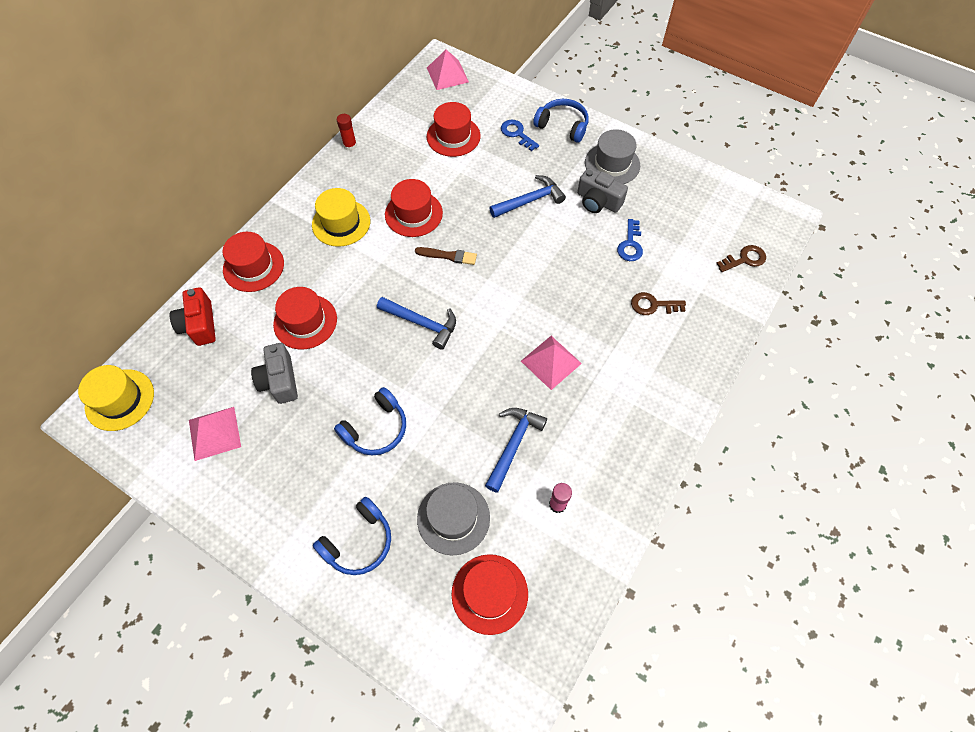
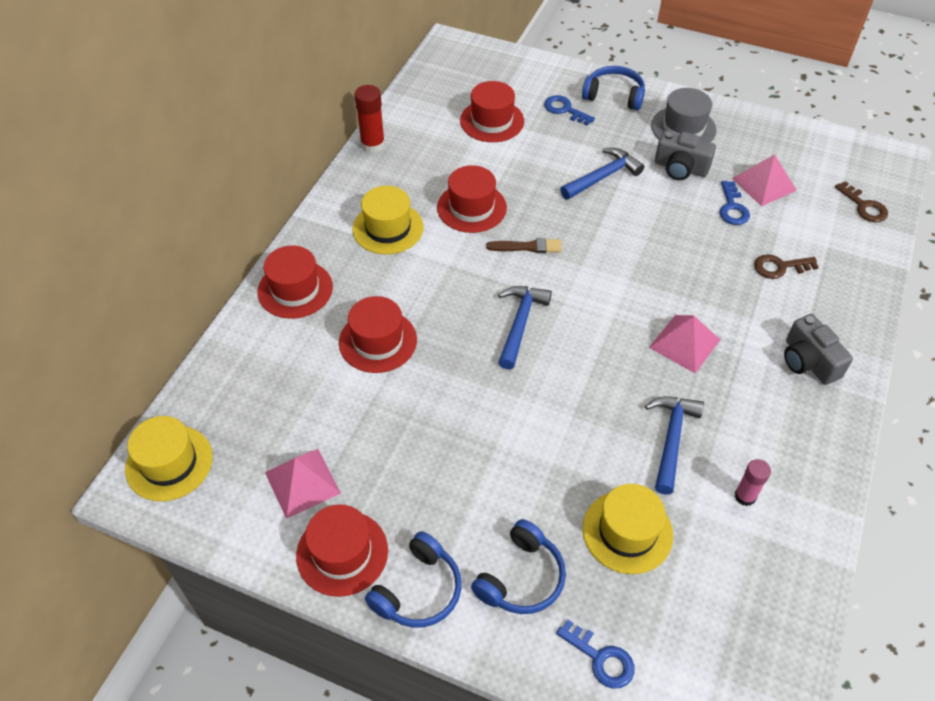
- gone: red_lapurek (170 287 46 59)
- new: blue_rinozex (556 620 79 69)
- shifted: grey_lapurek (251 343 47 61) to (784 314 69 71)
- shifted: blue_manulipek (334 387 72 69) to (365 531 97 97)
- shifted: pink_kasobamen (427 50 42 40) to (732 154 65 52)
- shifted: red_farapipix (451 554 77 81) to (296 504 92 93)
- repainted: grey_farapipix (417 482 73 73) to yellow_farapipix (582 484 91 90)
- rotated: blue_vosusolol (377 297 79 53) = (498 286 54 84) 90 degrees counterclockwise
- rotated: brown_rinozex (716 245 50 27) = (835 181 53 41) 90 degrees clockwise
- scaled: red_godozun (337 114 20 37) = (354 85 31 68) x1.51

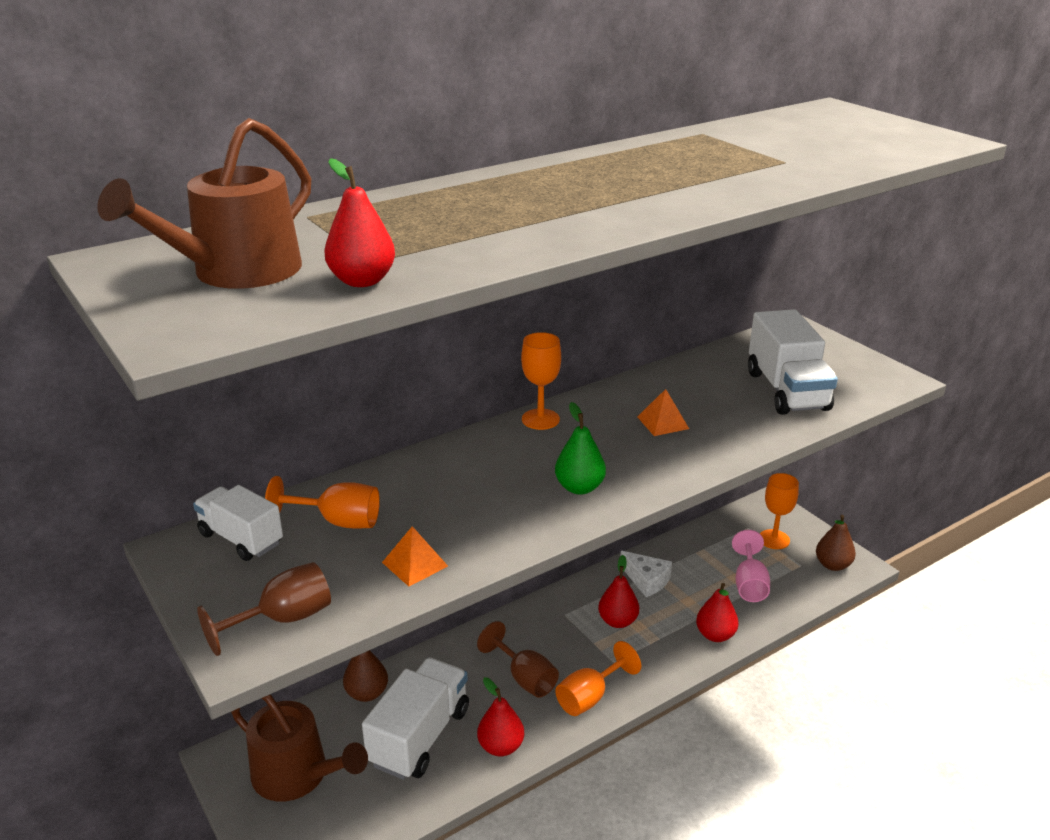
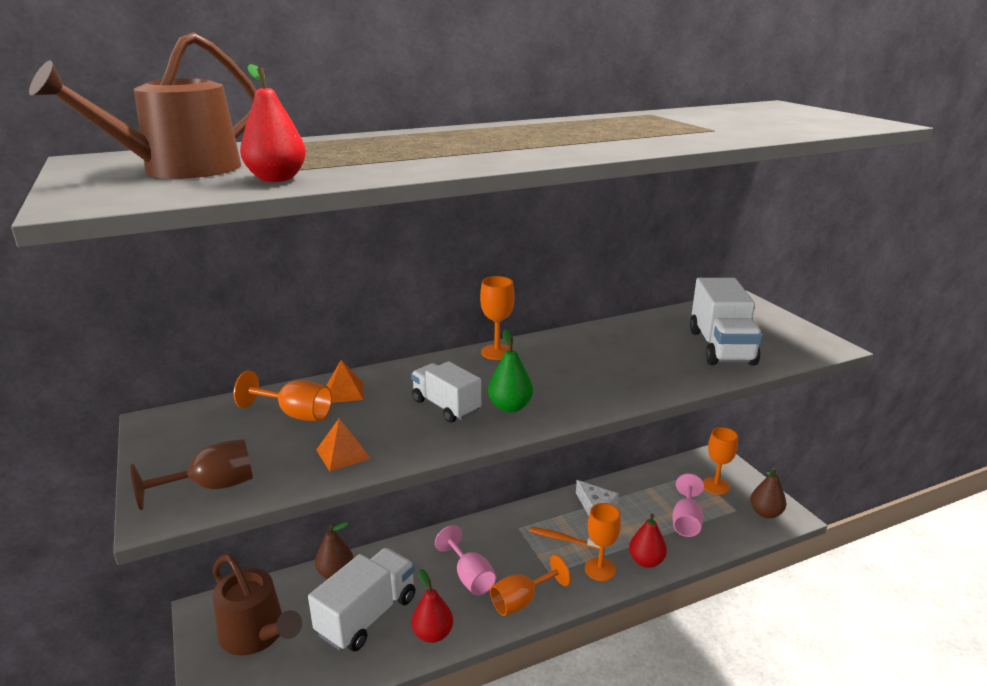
- new: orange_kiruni (585 503 36 78)
- shifted: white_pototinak (193 485 90 76) to (411 361 70 62)
- shifted: orange_kasobamen (637 389 52 47) to (326 360 37 43)
- swapped: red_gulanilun (598 555 41 73) to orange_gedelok (529 527 71 23)
- repainted: brown_kiruni (477 621 82 77) to pink_kiruni (435 525 62 70)

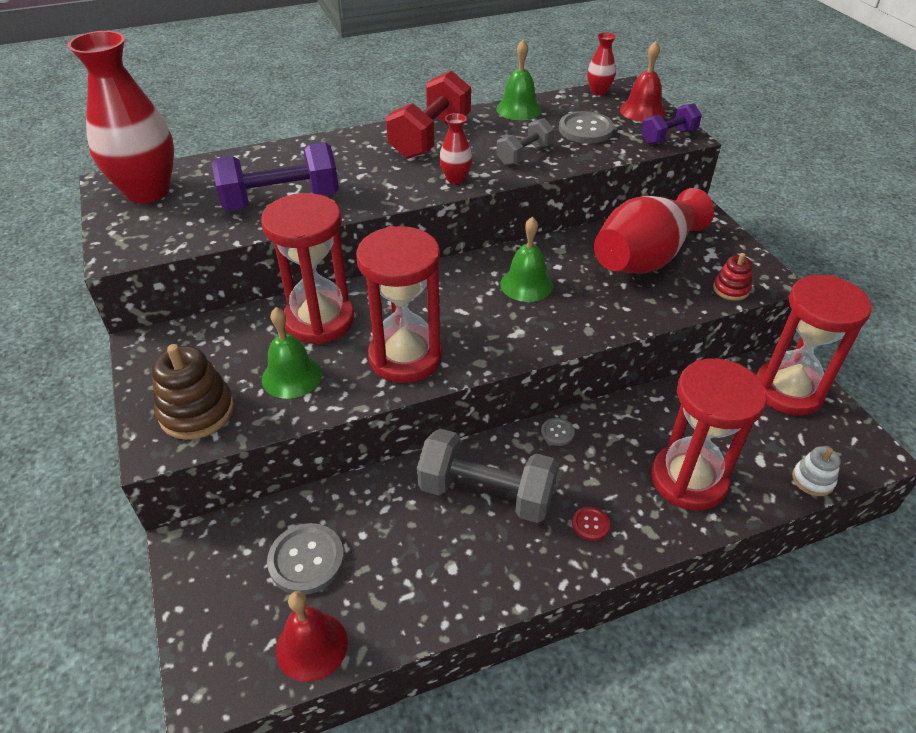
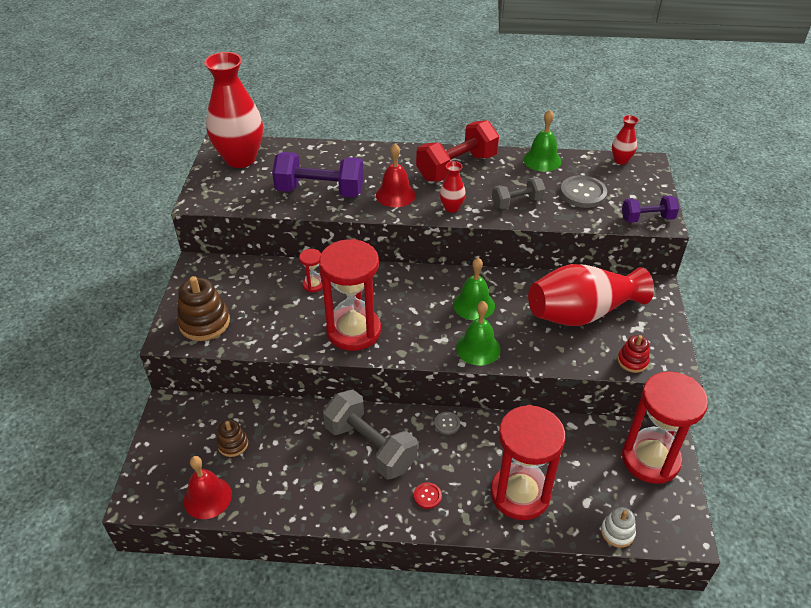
- shifted: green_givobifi (262 307 60 92) to (456 301 45 65)
- shifted: red_givobifi (620 41 46 81) to (376 144 40 63)
- swapped: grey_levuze (267 523 77 72) to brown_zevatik (217 420 31 37)
- scaled: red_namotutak (261 193 93 151) = (299 249 24 44) x0.42

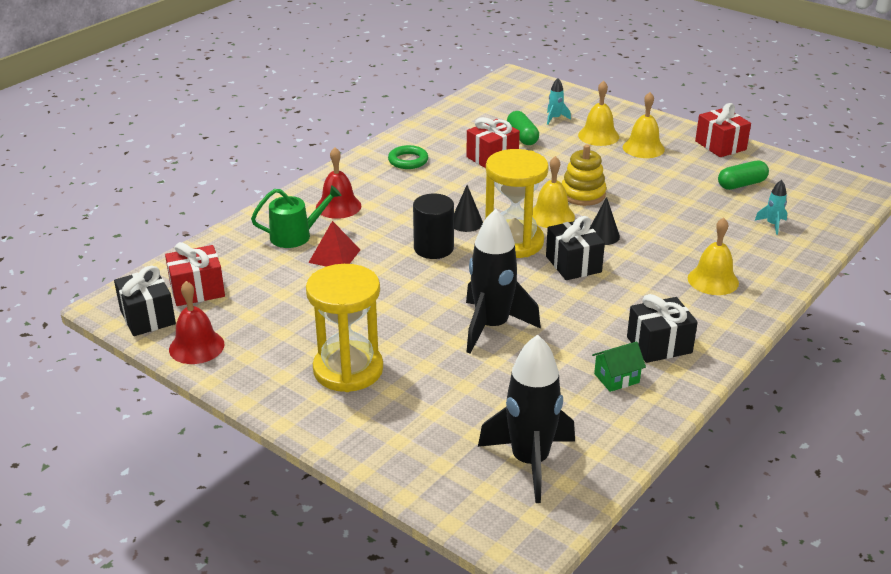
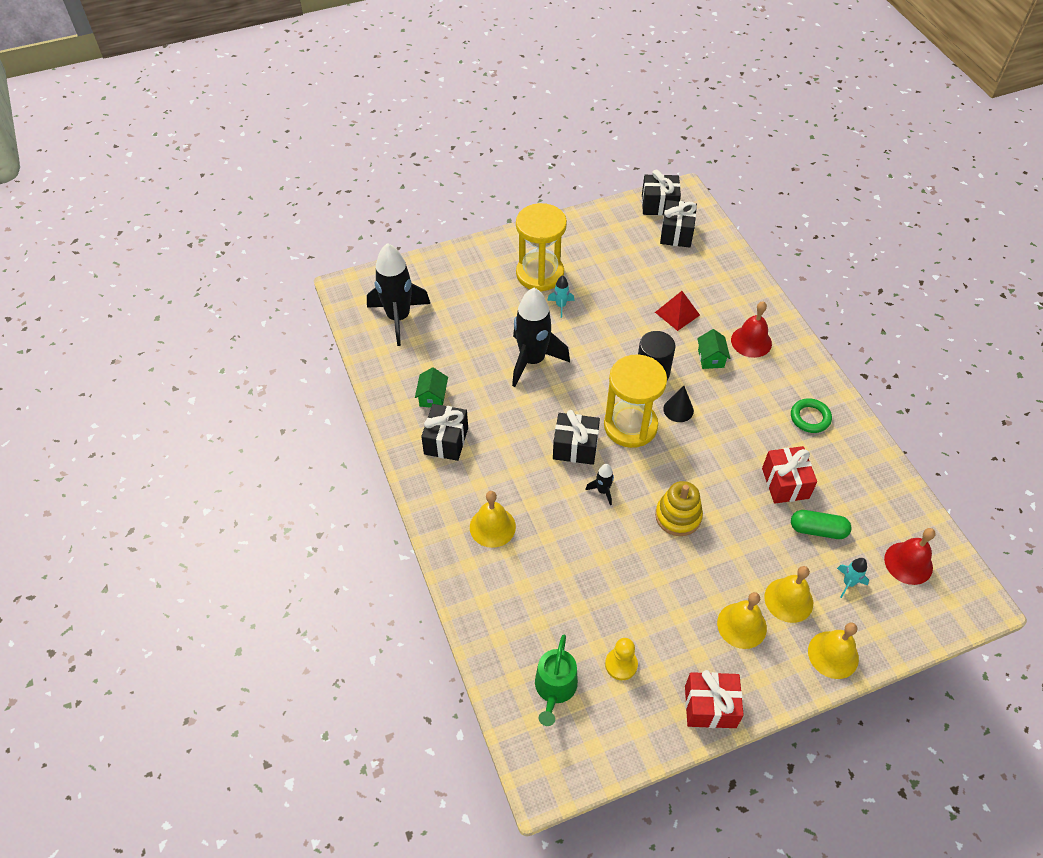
- new: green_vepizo (697 329 33 40)
- shifted: red_givobifi (169 281 55 83) to (884 528 51 57)
- shifted: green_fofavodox (251 185 91 63) to (535 635 43 91)
- shifted: yellow_givobifi (532 156 43 72) to (808 623 51 56)
- shifted: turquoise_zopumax (755 180 32 55) to (547 275 27 43)
- swapped: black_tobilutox (590 197 30 48) to black_zopumax (585 464 29 41)
- swapped: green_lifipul (718 161 51 29) to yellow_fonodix (605 638 33 42)
- repainted: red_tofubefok (165 242 60 64) to black_tofubefok (660 200 37 48)

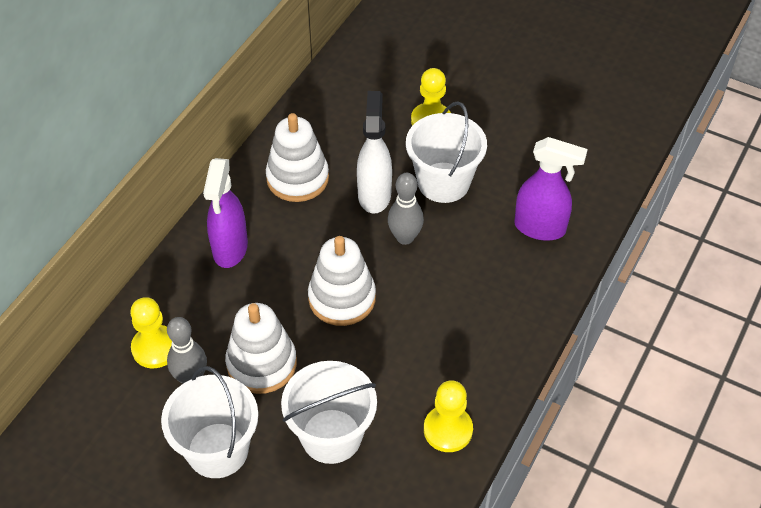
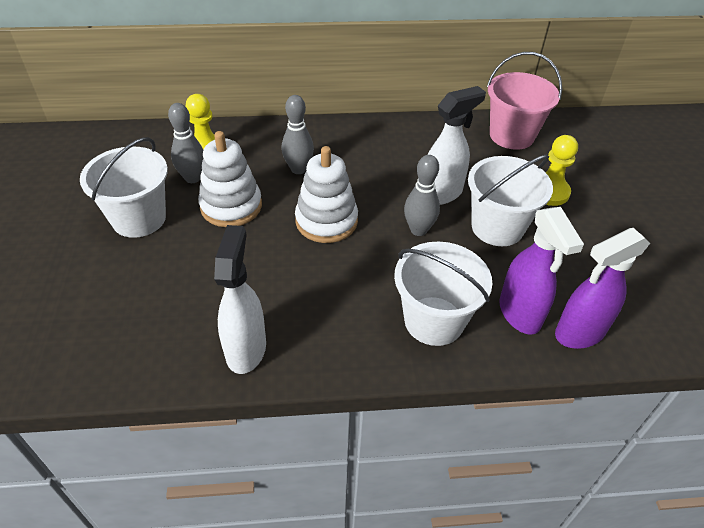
- gone: white_zevatik (266 113 63 89)
- new: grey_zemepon (282 95 32 79)
- new: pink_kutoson (487 52 75 98)
- shifted: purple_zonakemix (203 158 45 110) to (555 228 95 121)
- shifted: white_kutoson (281 361 96 103) to (394 242 98 104)
- swapped: yellow_fonodix (424 380 49 72) to white_zonakemix (214 225 52 149)

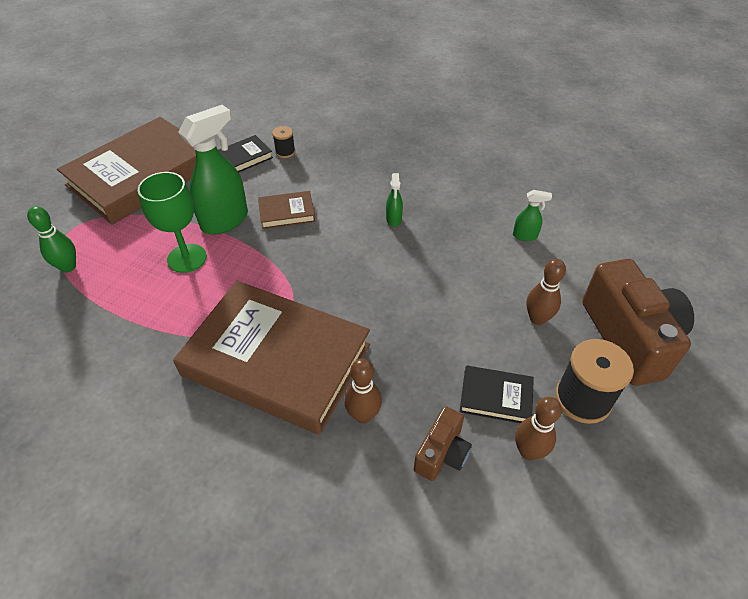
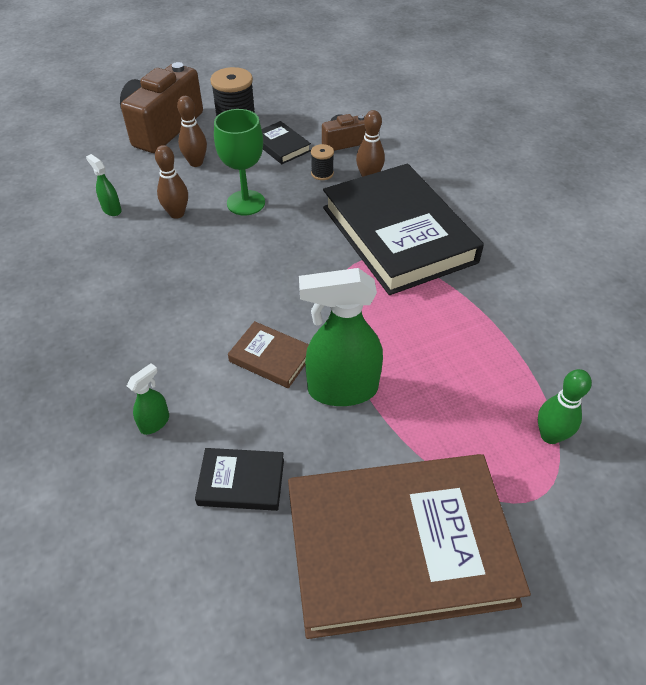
- shifted: green_kiruni (138 172 69 101) to (214 109 51 106)
- shifted: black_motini (272 126 23 32) to (311 144 23 36)
- shifted: green_zonakemix (386 173 17 54) to (127 363 42 72)
- shifted: brown_zemepon (515 397 47 63) to (155 145 33 74)
- repainted: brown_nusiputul (173 281 197 154) to black_nusiputul (323 164 161 131)

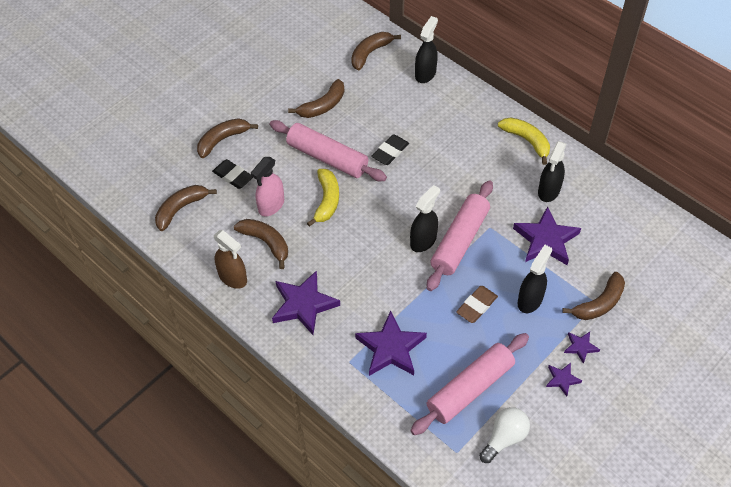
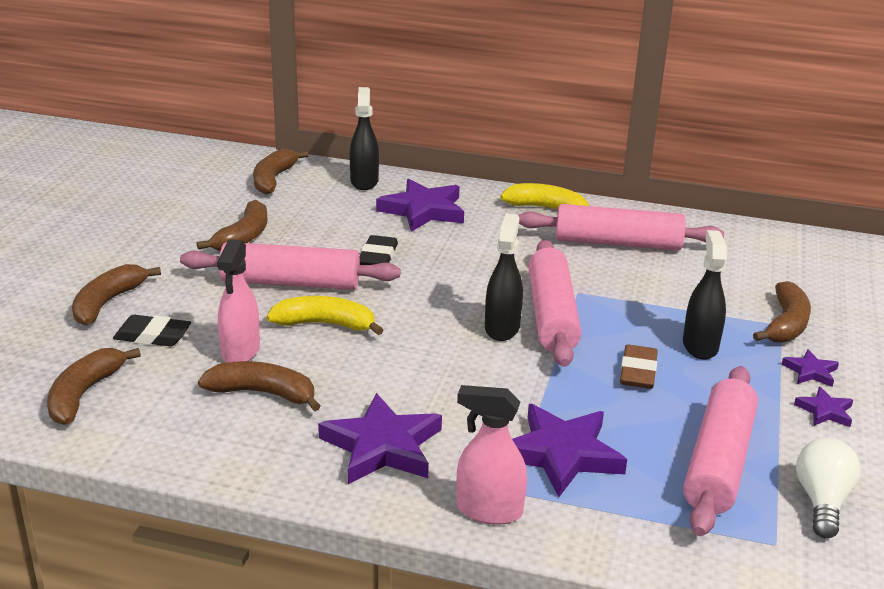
- gone: brown_zonakemix (214 230 33 59)
- new: pink_zonakemix (456 385 71 140)
- shifted: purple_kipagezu (513 206 68 59) to (376 179 88 53)
- swapped: black_zonakemix (538 141 28 61) to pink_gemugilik (518 204 206 46)
- rotated: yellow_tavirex (307 169 32 58) = (266 296 117 39) 60 degrees counterclockwise

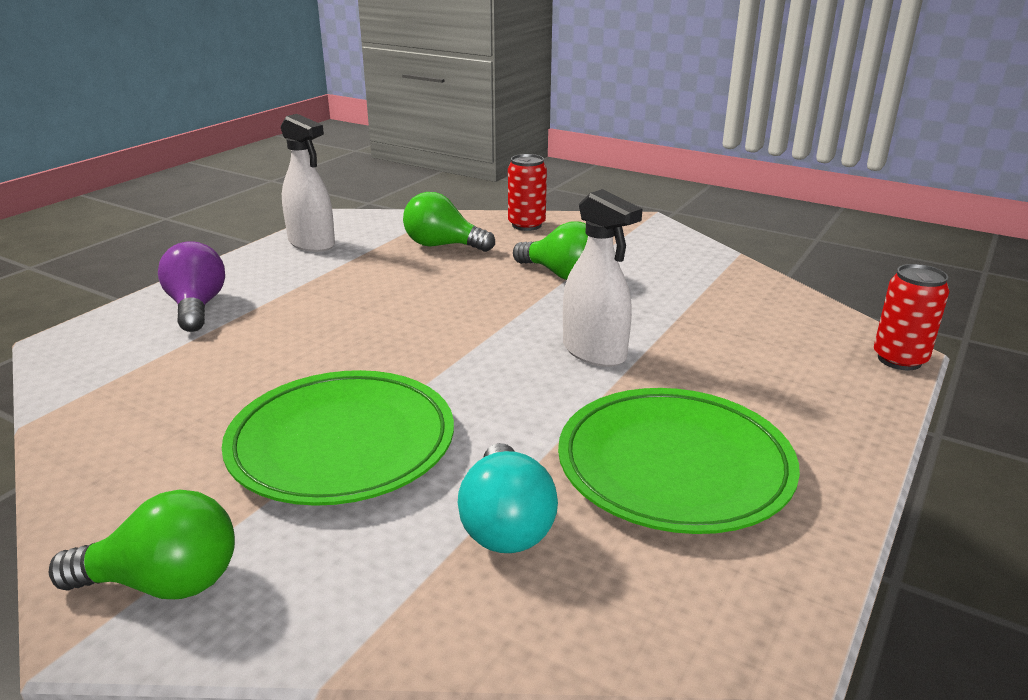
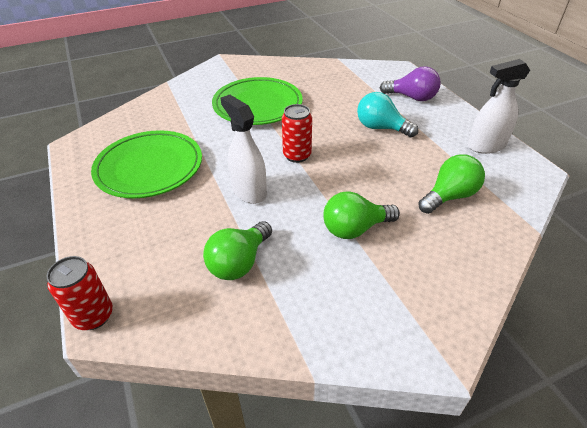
- shifted: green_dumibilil (48 489 187 110) to (203 221 69 59)
- shifted: turquoise_dumibilil (458 443 100 110) to (357 92 61 45)
- shifted: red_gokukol (508 154 39 77) to (282 104 30 59)
- rotated: white_zonakemix (563 189 79 178) = (221 95 46 109) 60 degrees clockwise

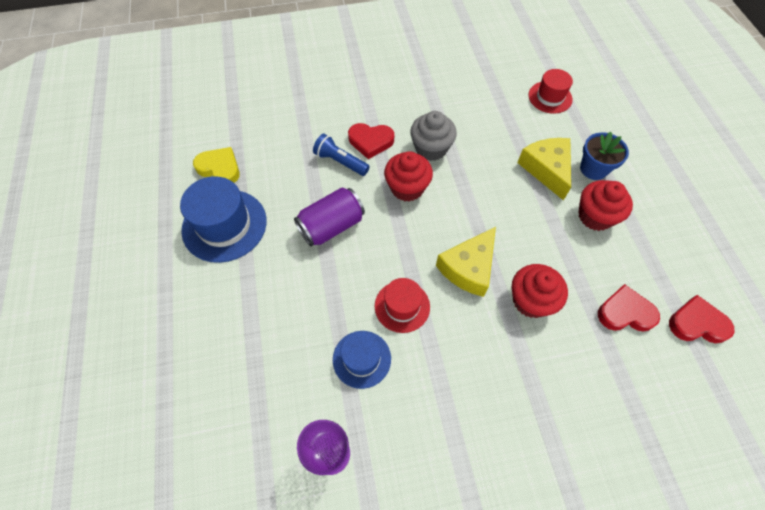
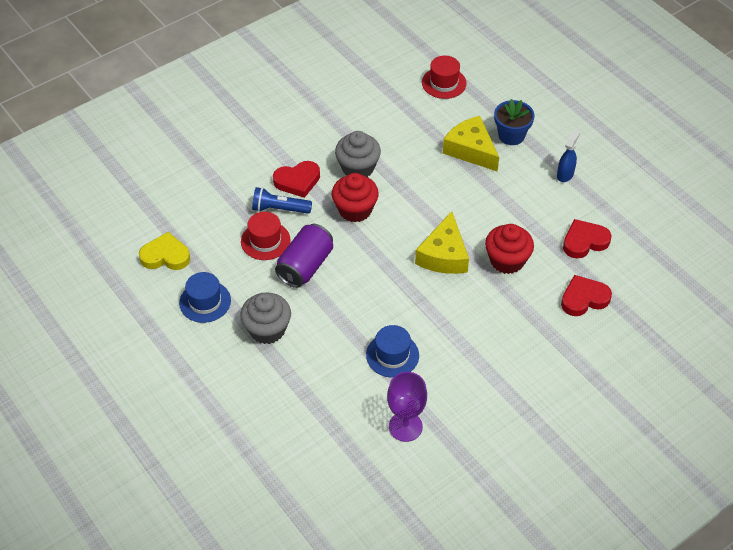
- gone: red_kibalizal (578 180 55 51)
- new: grey_kibalizal (240 292 51 52)
- new: blue_zonakemix (557 129 23 53)
- shifted: red_farapipix (375 278 55 55) to (241 212 50 48)
- shifted: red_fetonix (669 295 66 48) to (561 275 51 41)
- scaled: blue_farapipix (180 176 87 87) = (179 272 52 51) x0.61

